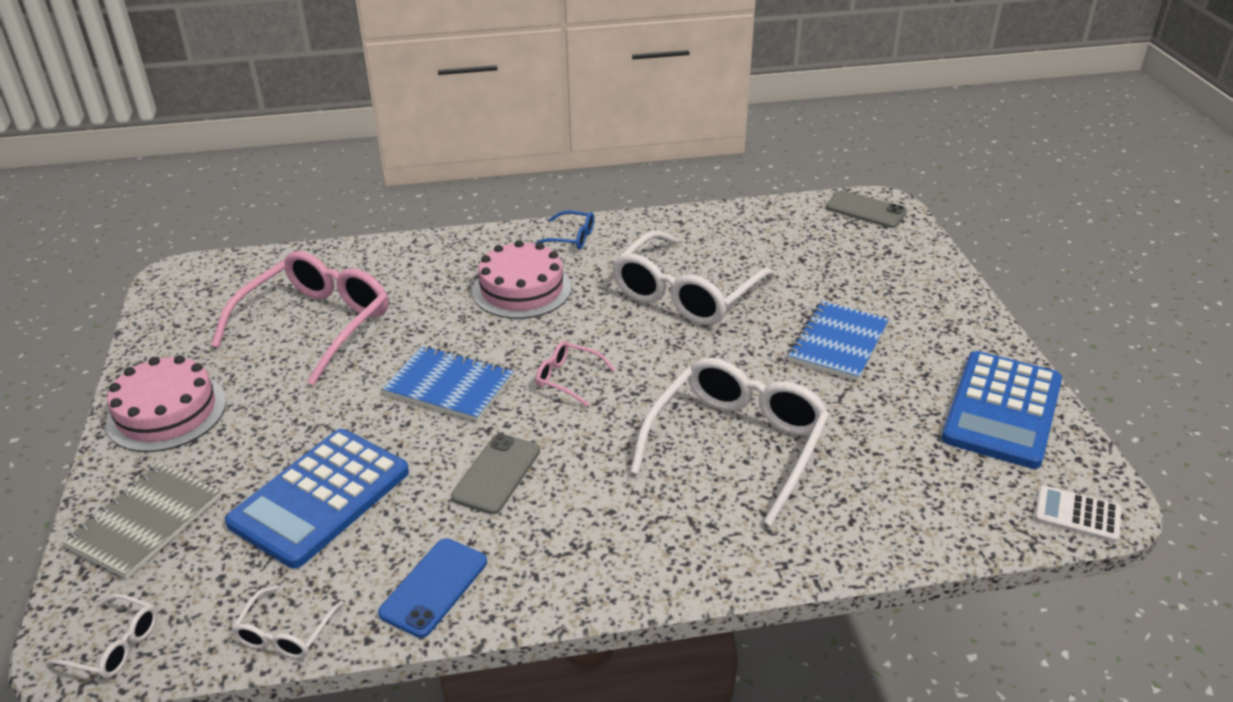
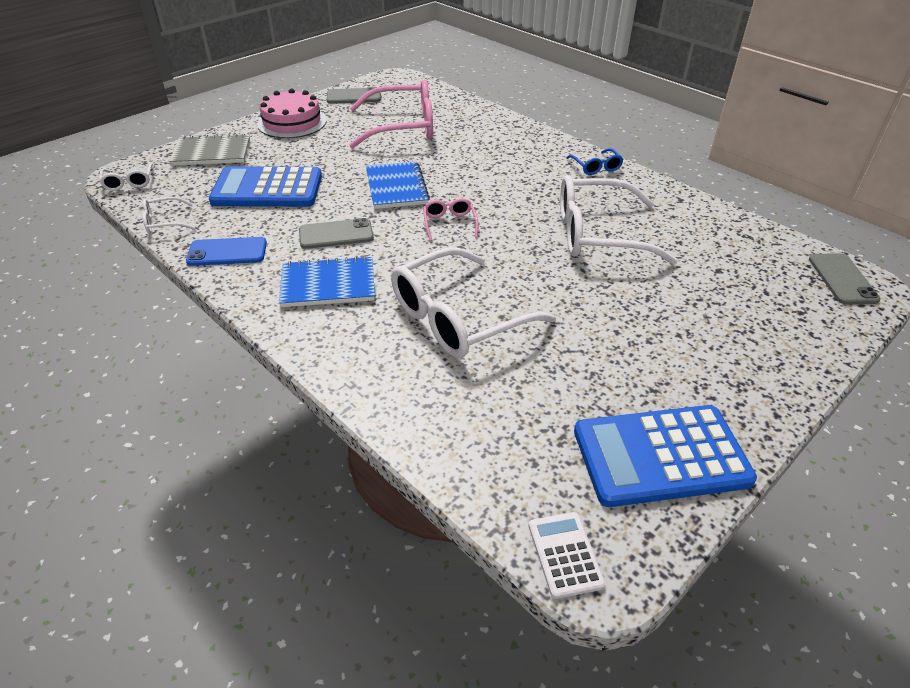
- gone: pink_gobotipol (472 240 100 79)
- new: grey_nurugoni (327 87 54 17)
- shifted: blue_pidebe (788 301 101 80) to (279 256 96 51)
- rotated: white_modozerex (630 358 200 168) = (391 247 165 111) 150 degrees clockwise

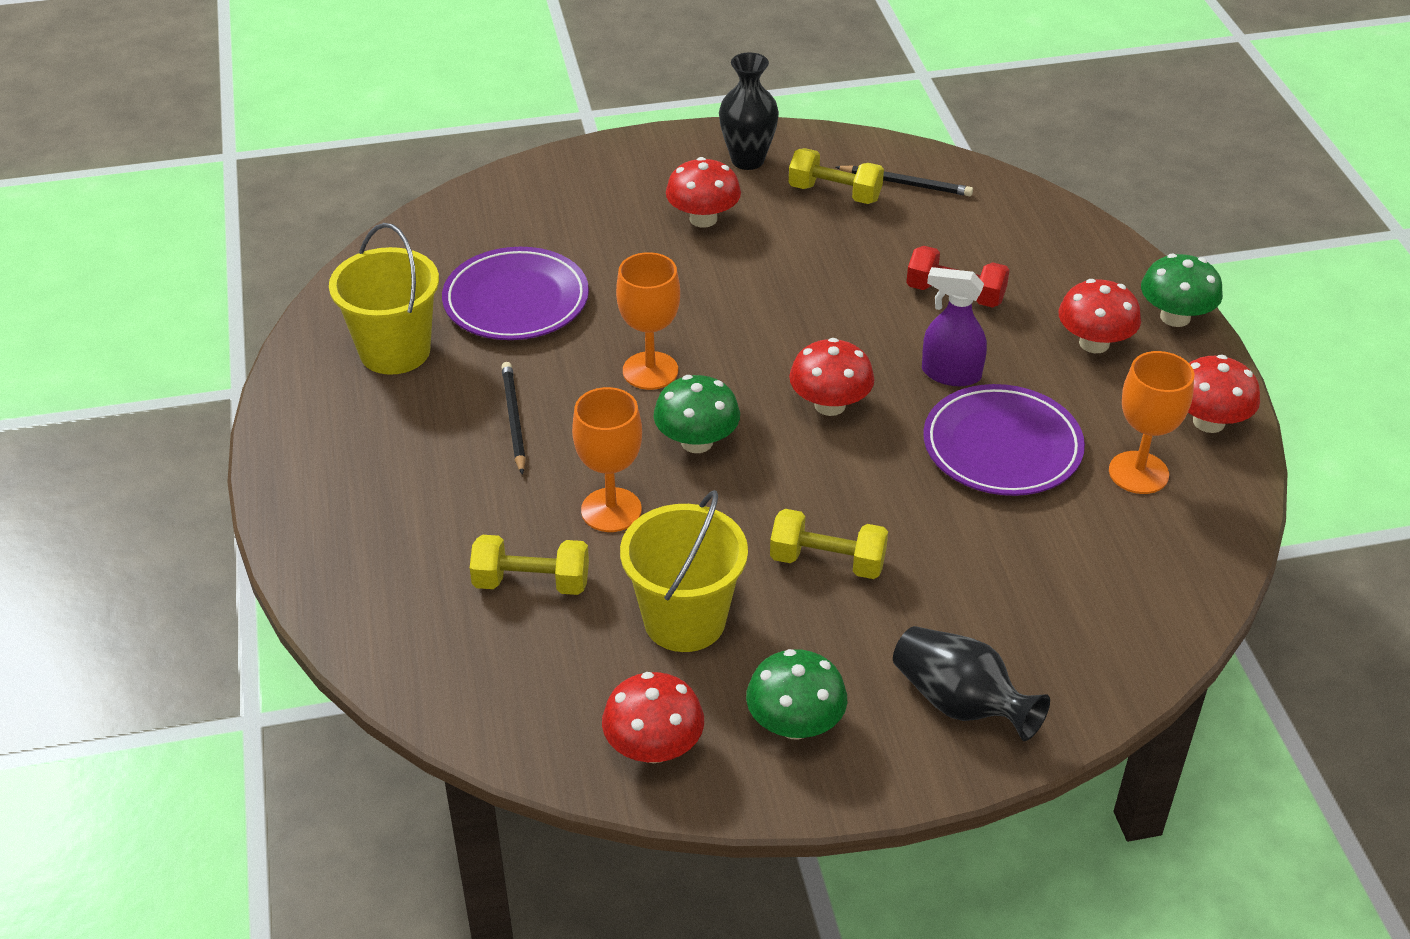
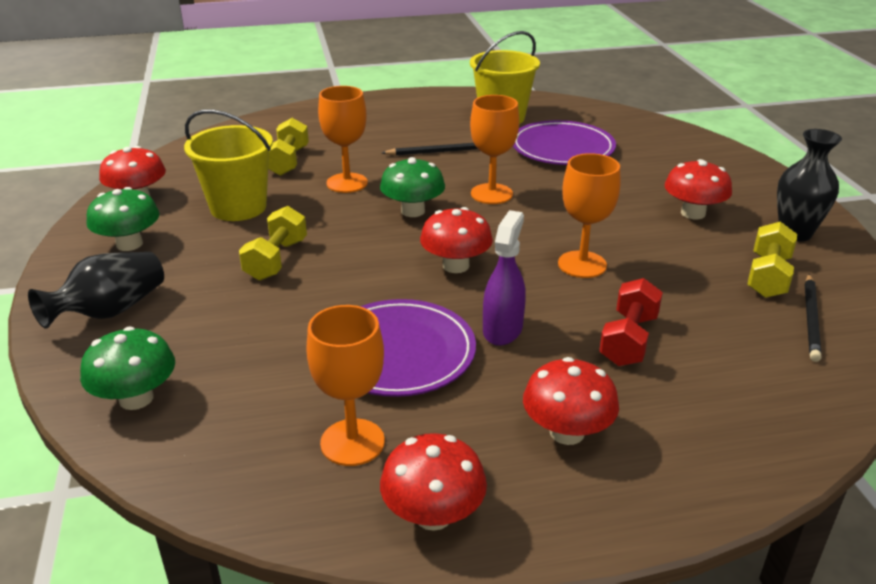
- new: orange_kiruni (558 153 62 125)
- shifted: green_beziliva (1141 254 82 73) to (80 326 95 84)

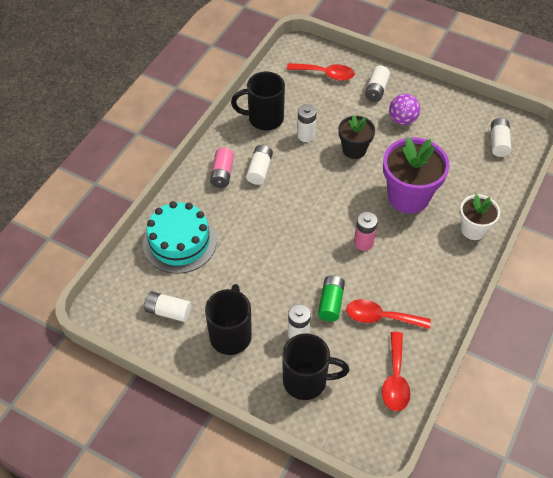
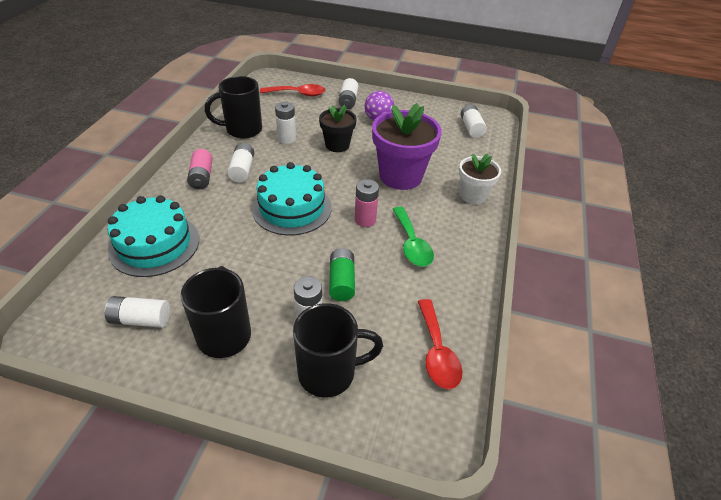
- gone: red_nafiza (346 299 85 30)
- new: turquoise_gobotipol (252 162 80 74)
- new: green_nafiza (392 207 42 60)

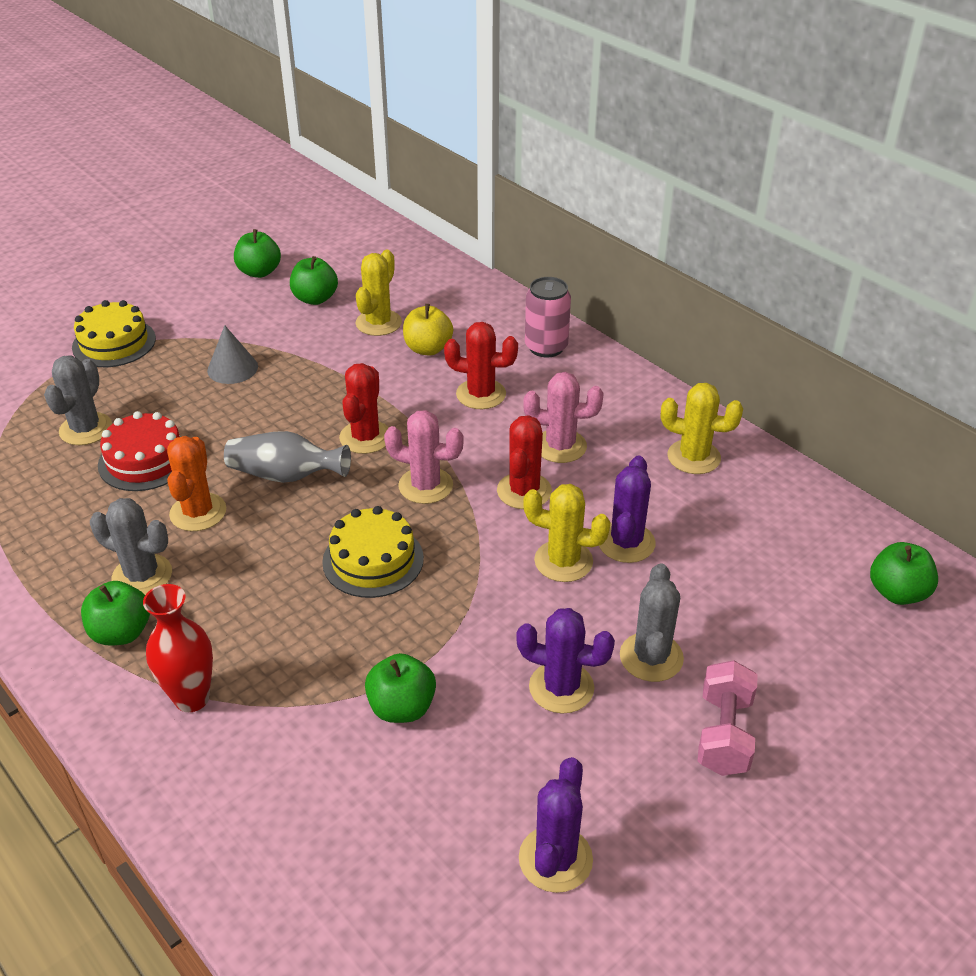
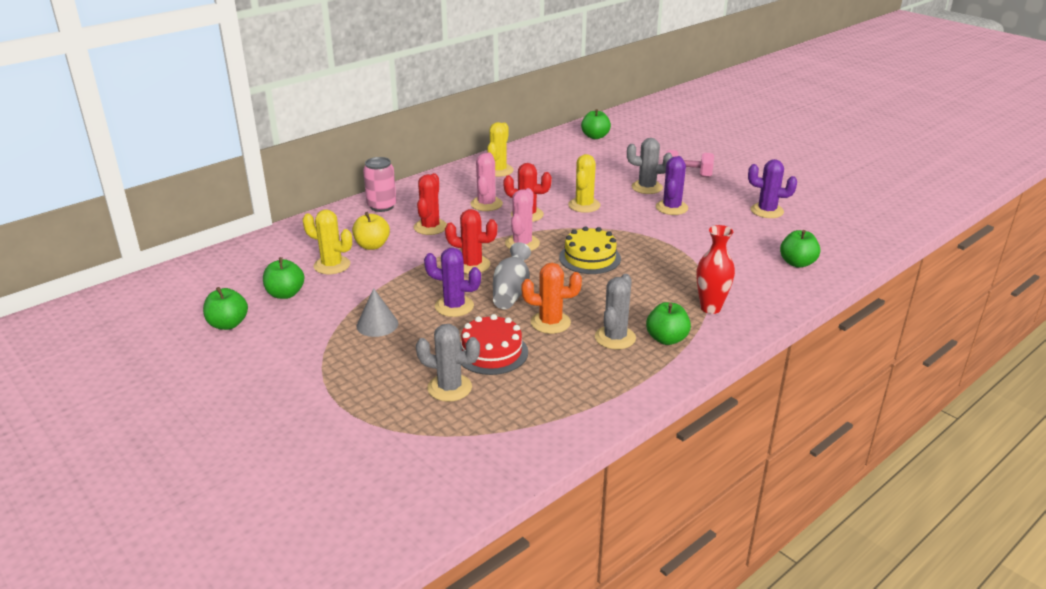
- gone: yellow_gobotipol (72 300 84 67)
- shifted: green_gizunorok (365 653 71 70) to (780 230 41 38)
- shifted: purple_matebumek (599 455 56 108) to (424 248 57 69)

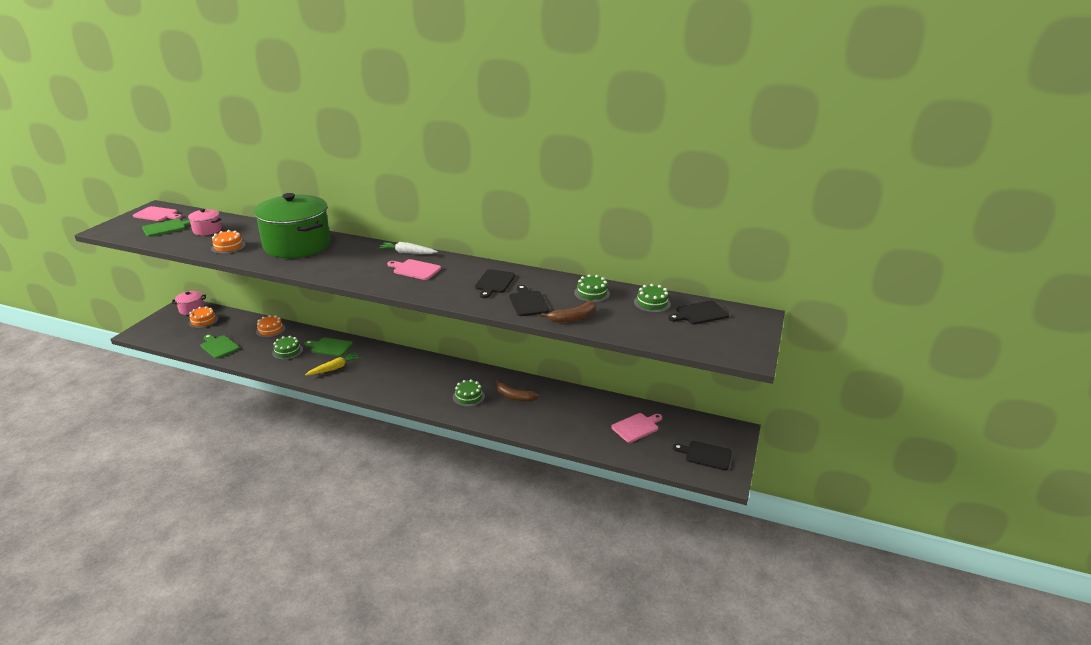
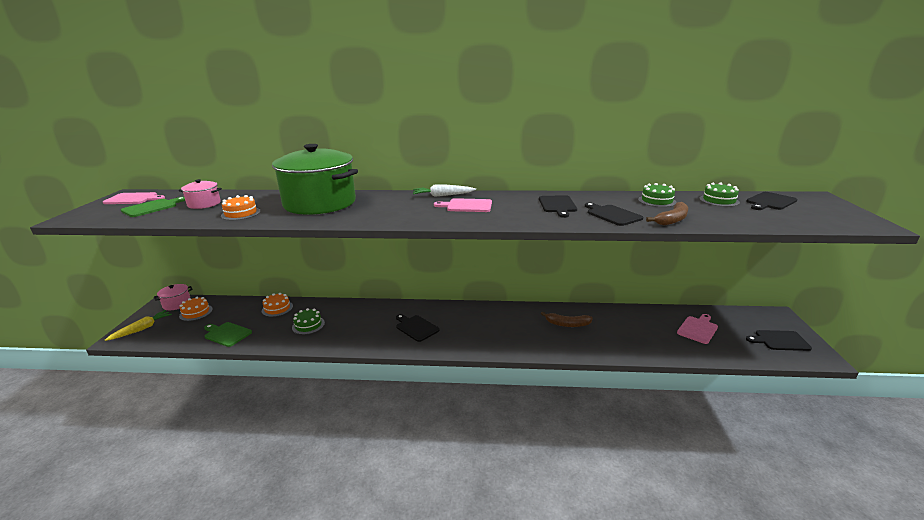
- gone: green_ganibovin (305 337 48 20)
- gone: green_gobotipol (453 379 32 28)
- new: black_ganibovin (396 314 44 28)
- shifted: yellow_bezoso (305 352 56 24) to (105 310 67 31)

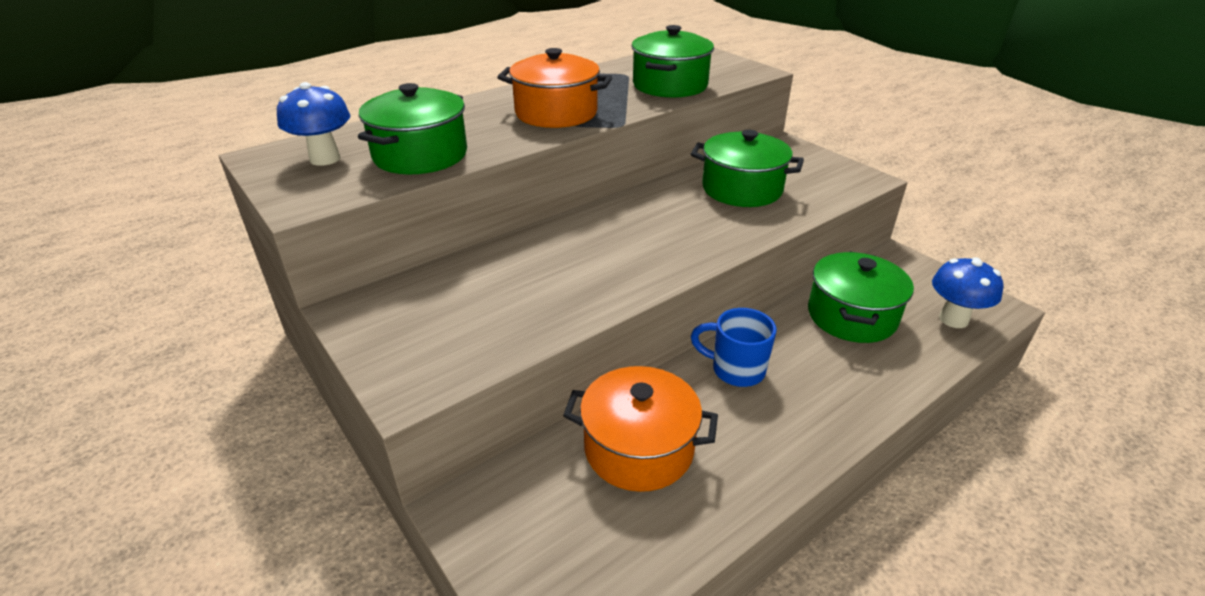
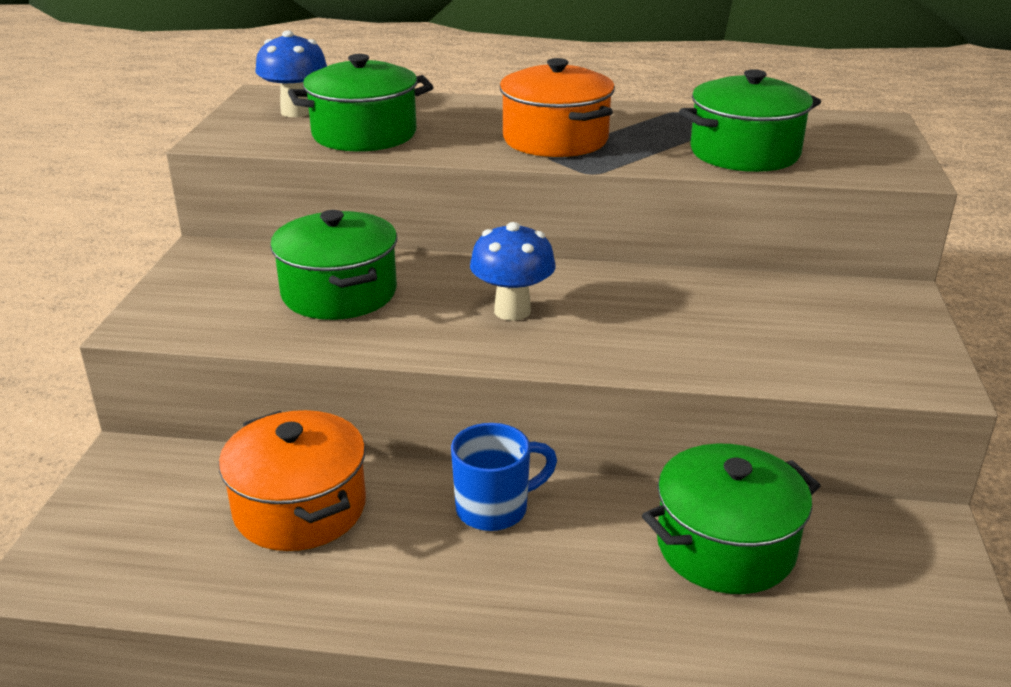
- shifted: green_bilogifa (691 130 113 77) to (270 210 127 110)
- shifted: blue_beziliva (932 257 71 71) to (470 222 86 99)
- rotated: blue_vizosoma (691 308 86 79) = (451 423 106 108) 90 degrees clockwise

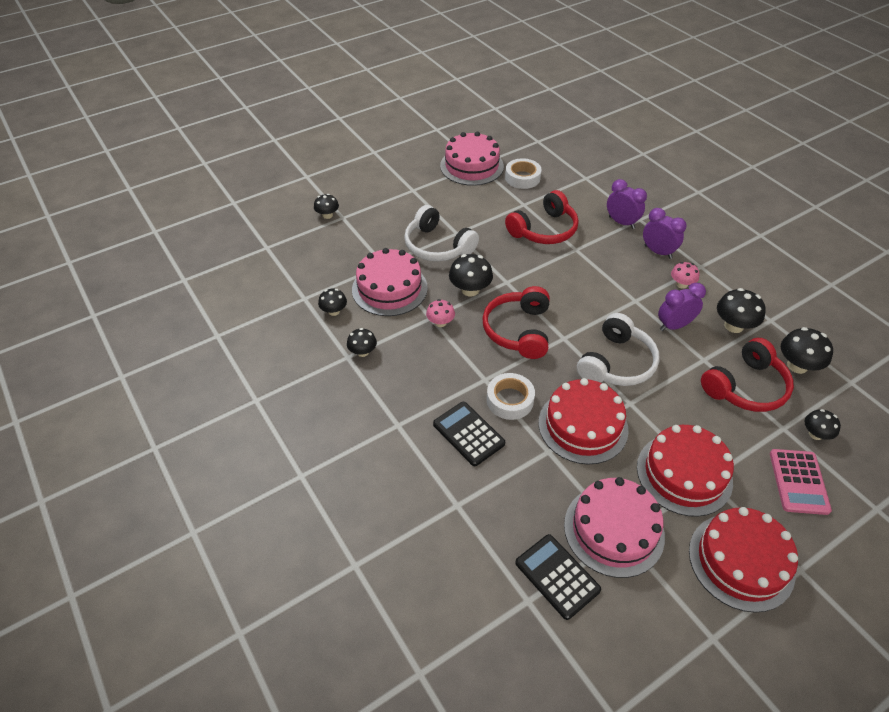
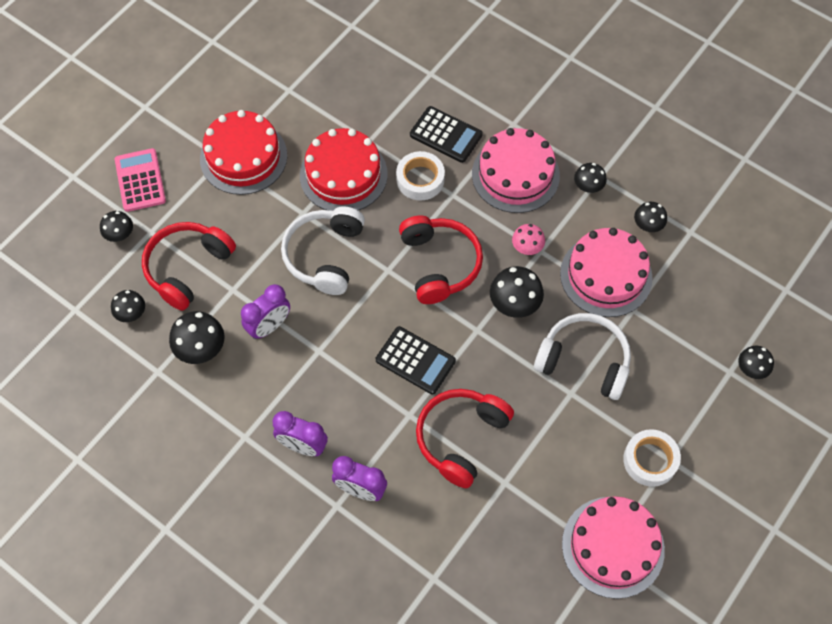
- gone: pink_beziliva (671 262 28 27)
- gone: red_gobotipol (689 507 109 106)
- shifted: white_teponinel (505 158 36 31) to (623 429 58 58)
- shifted: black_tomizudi (515 534 86 86) to (376 326 80 68)
- shifted: pink_gobotipol (564 477 101 101) to (472 128 88 85)
- scaled: black_beziliva (781 327 52 47) = (111 290 34 32) x0.63

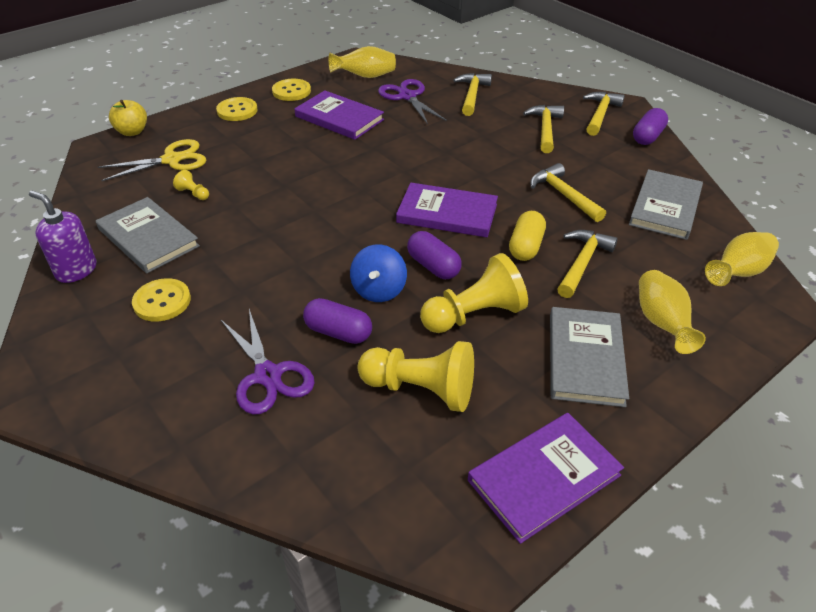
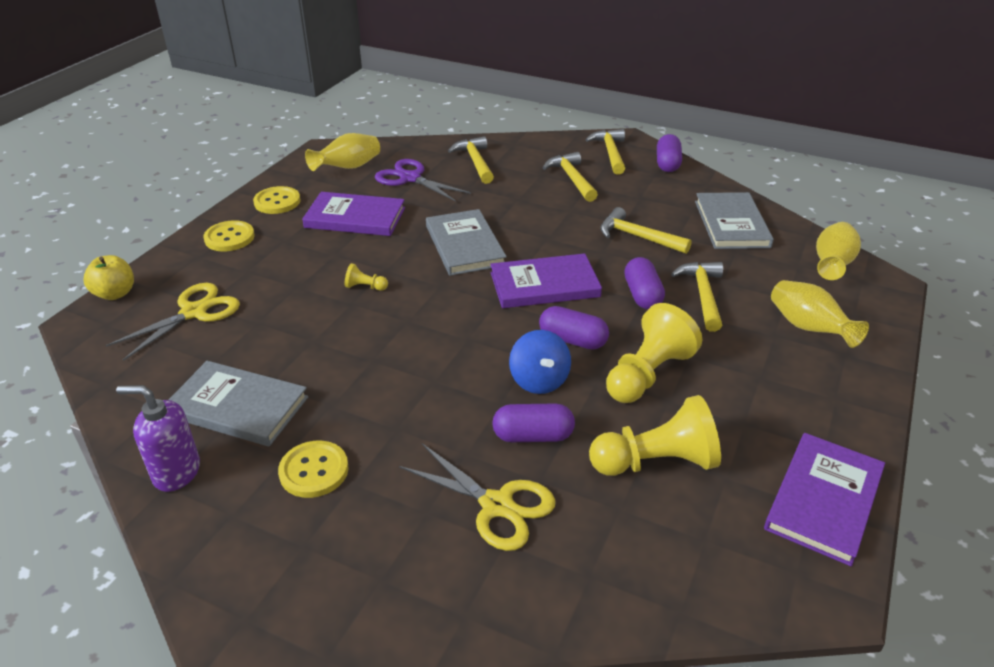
- shifted: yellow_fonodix (173 170 36 30) to (345 263 43 28)
- shifted: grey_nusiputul (550 307 79 100) to (426 209 81 67)
- repainted: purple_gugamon (221 309 94 105) to yellow_gugamon (399 443 157 108)
- repainted: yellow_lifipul (509 211 37 50) to purple_lifipul (624 257 41 52)

